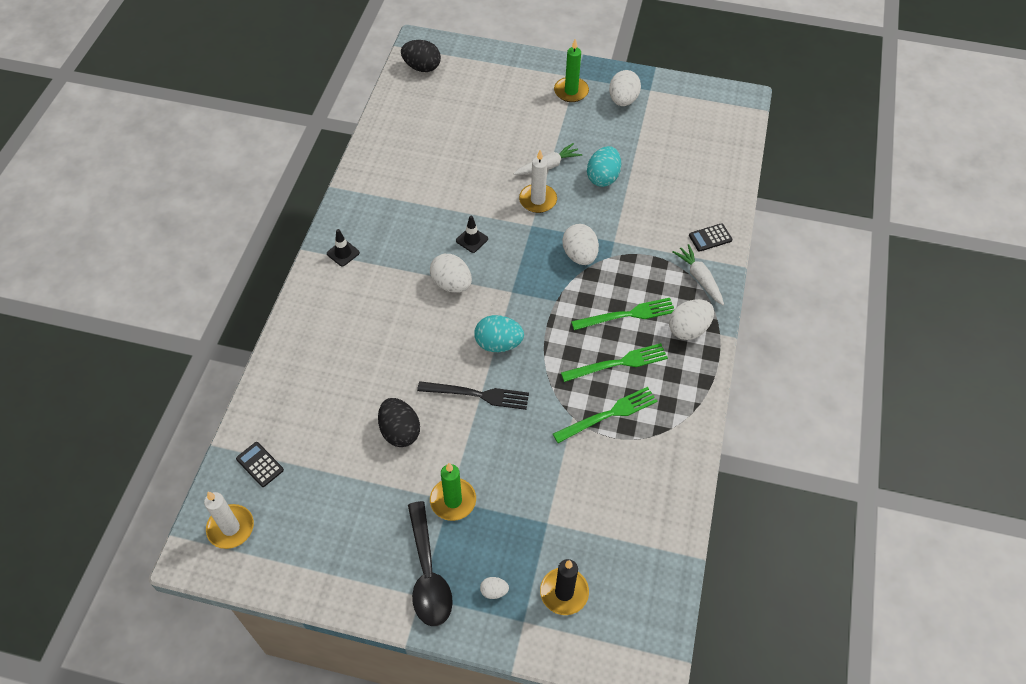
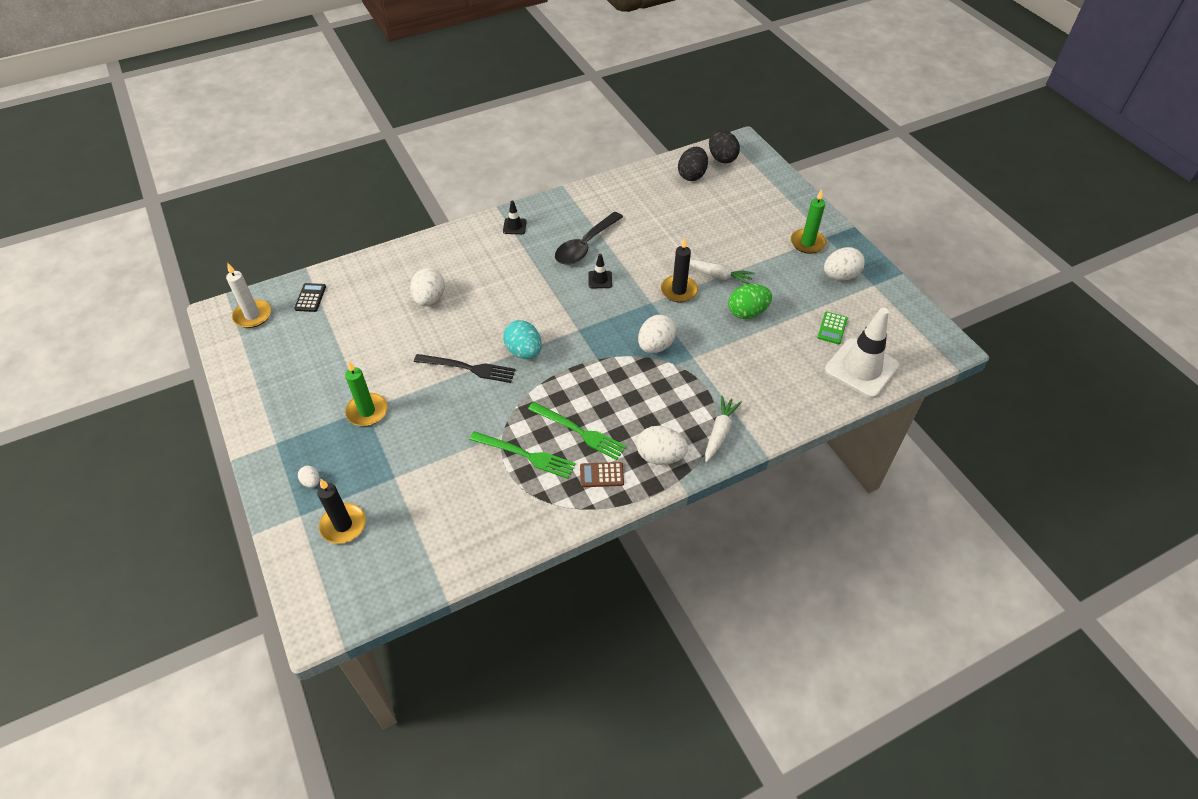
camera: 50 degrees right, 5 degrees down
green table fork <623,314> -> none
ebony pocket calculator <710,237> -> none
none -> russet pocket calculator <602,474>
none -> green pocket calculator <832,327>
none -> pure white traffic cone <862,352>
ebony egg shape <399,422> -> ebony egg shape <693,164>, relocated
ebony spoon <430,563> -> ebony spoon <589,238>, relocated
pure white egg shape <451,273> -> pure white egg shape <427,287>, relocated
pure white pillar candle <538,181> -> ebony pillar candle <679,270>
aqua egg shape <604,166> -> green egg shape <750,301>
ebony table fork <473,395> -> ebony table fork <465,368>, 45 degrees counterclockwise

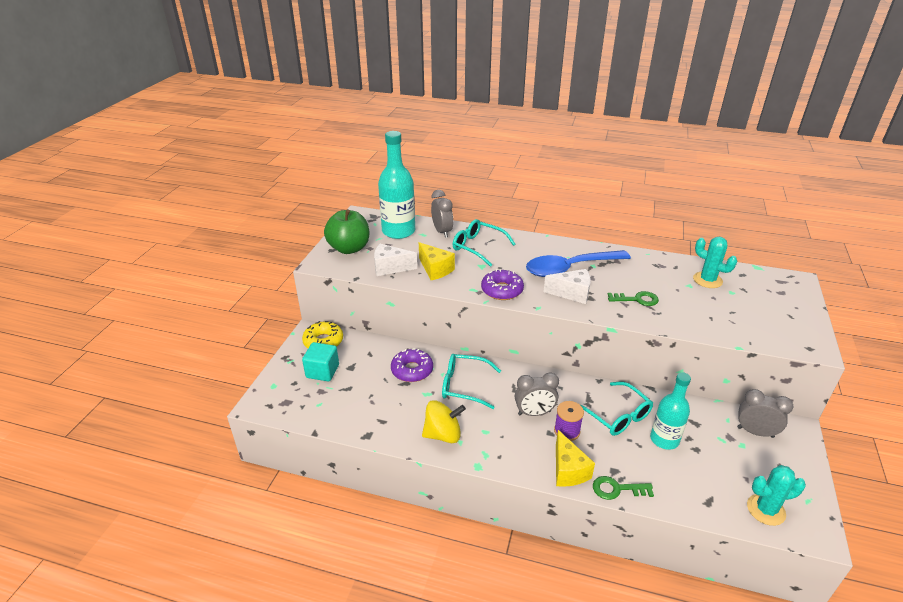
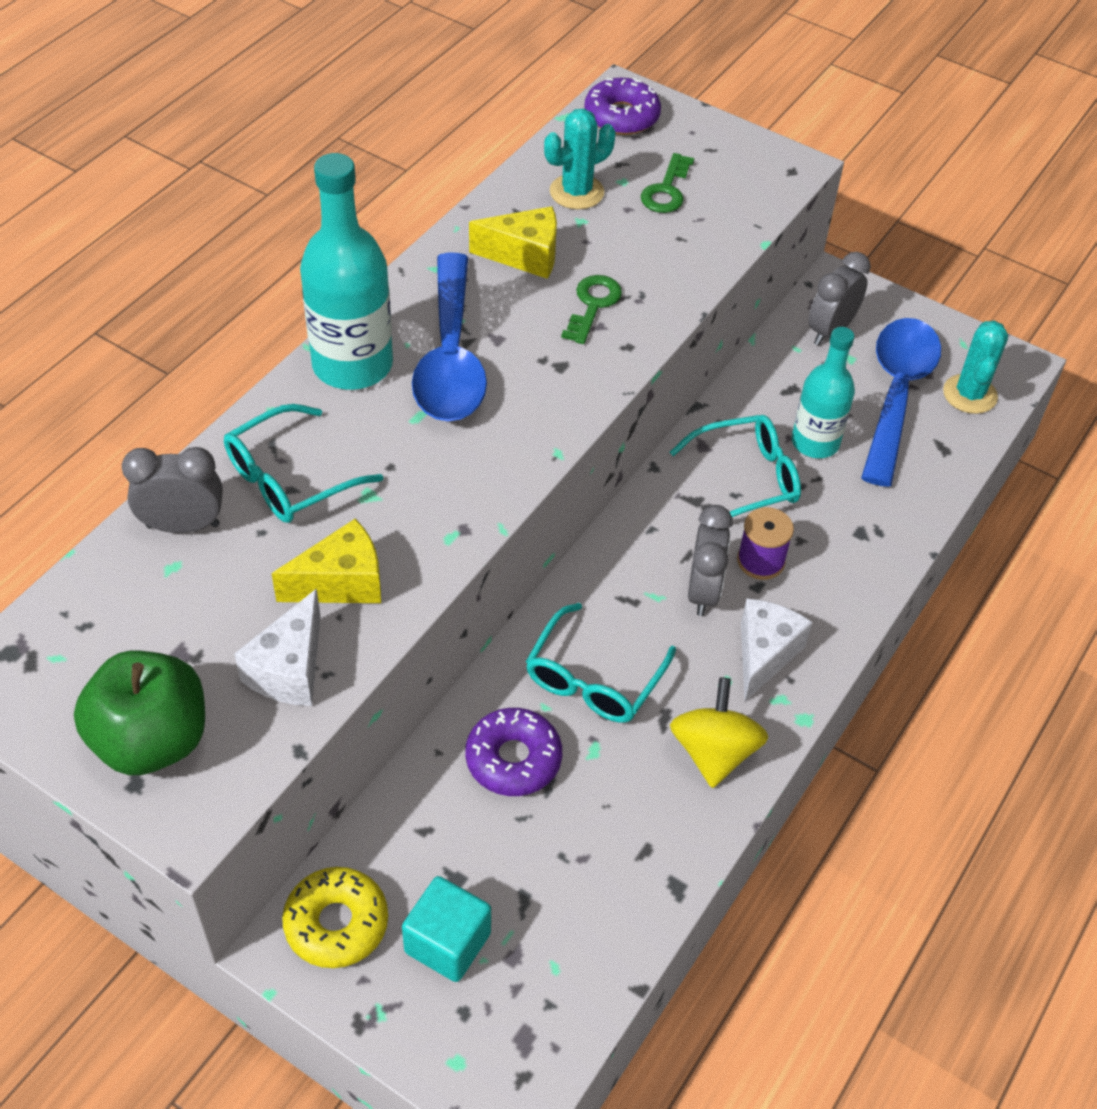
camera: 75 degrees left, 15 degrees up
none -> blue spoon <901,402>
aqua drink bottle <396,185> -> aqua drink bottle <346,271>, relocated
violet glazed donut <502,284> -> violet glazed donut <622,106>, relocated
pure white cheese wedge <567,286> -> pure white cheese wedge <776,650>, relocated
yellow cheese wedge <575,458> -> yellow cheese wedge <513,242>, relocated
green key <623,488> -> green key <667,183>, relocated

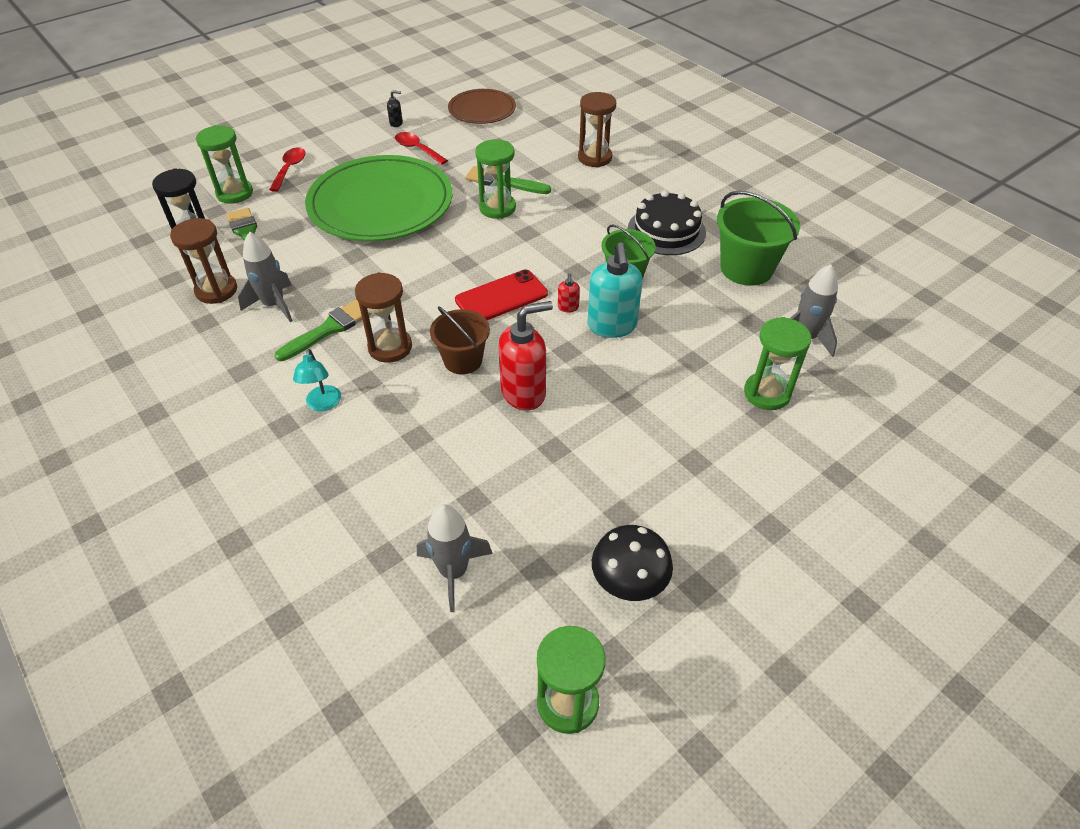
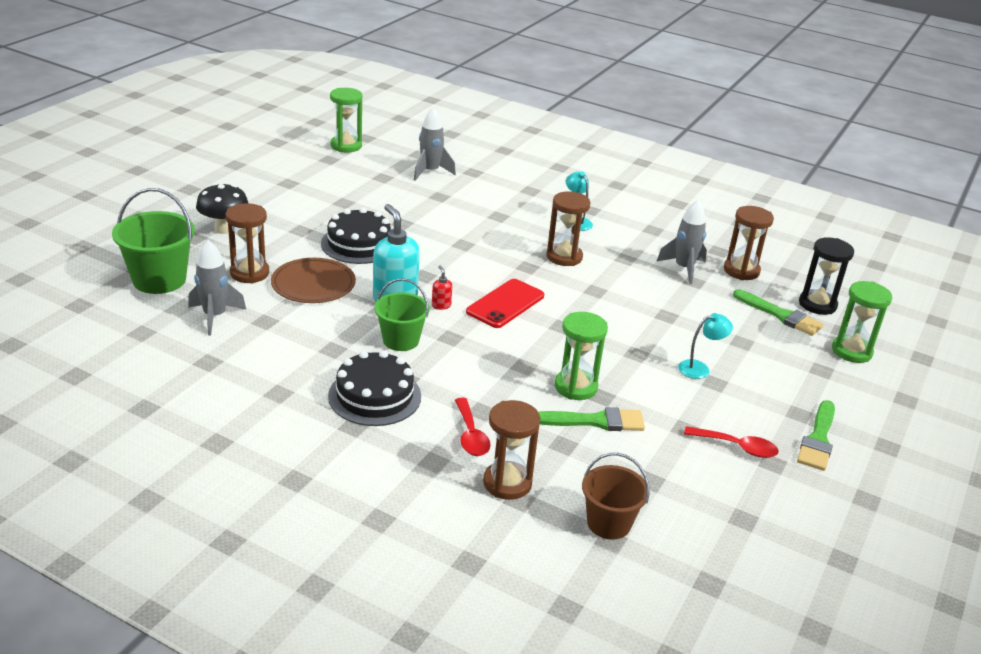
camera: 155 degrees right, 15 degrees down
ebony soap pump <395,108> -> none
scarlet soap pump <526,356> -> none
none -> ebony layer cake <356,235>
scarlet spoon <287,169> -> scarlet spoon <473,427>, relocated
green brush <322,330> -> green brush <816,435>, relocated
russet bucket <460,340> -> russet bucket <616,496>, relocated
russet flat dish <482,106> -> russet flat dish <313,280>, relocated
ebony mushroom <632,563> -> ebony mushroom <222,208>, relocated
green bucket <758,238> -> green bucket <153,241>, relocated
green flat dish <378,198> -> aqua reading lamp <705,346>
green sand timer <777,363> -> russet sand timer <247,243>

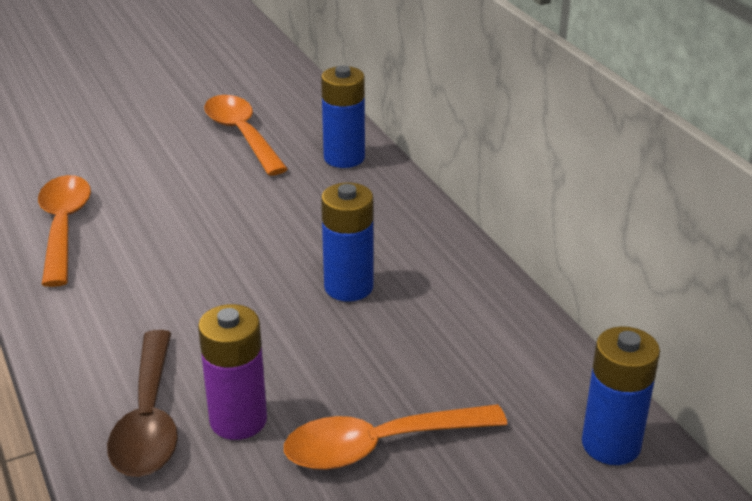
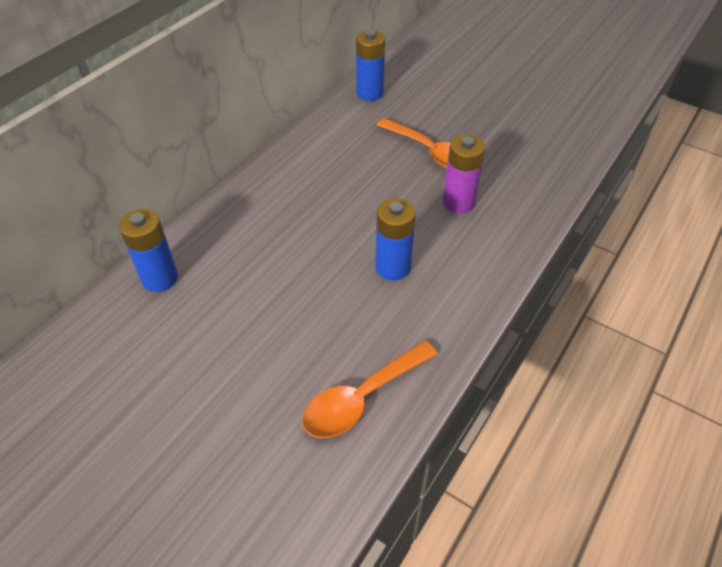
camera: 120 degrees left, 15 degrees up
russet spoon <142,403> -> none
bright orange spoon <246,135> -> none
blue AA battery <347,242> -> blue AA battery <395,239>, relocated

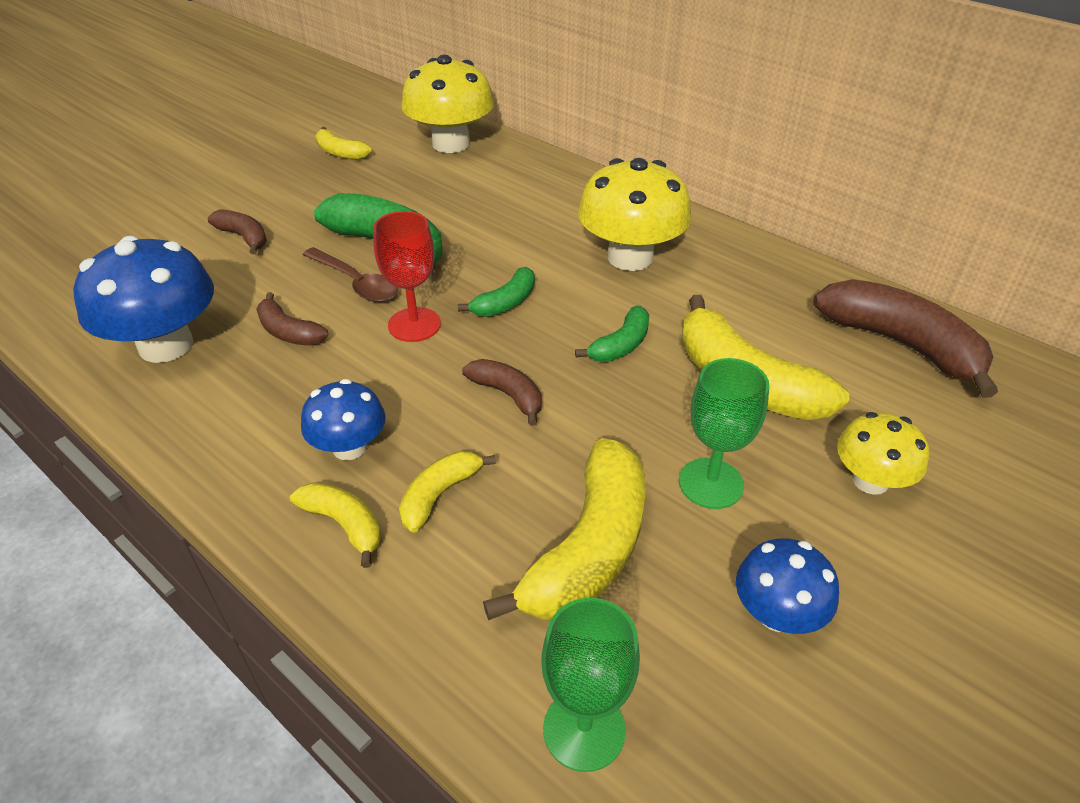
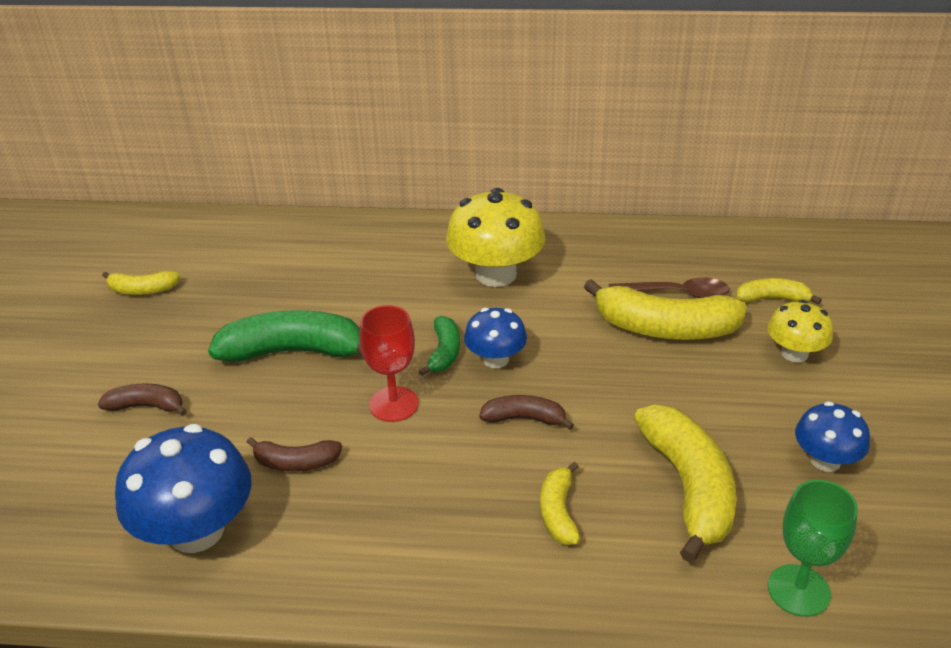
camera: 35 degrees left, 5 degrees down
yellow mushroom <447,104> -> none
green banana fruit <612,334> -> none
green wine glass <724,433> -> none
russet banana fruit <905,338> -> none
yellow banana fruit <335,525> -> yellow banana fruit <779,291>, relocated
blue mushroom <343,419> -> blue mushroom <495,338>, relocated
russet spoon <350,274> -> russet spoon <669,287>, relocated

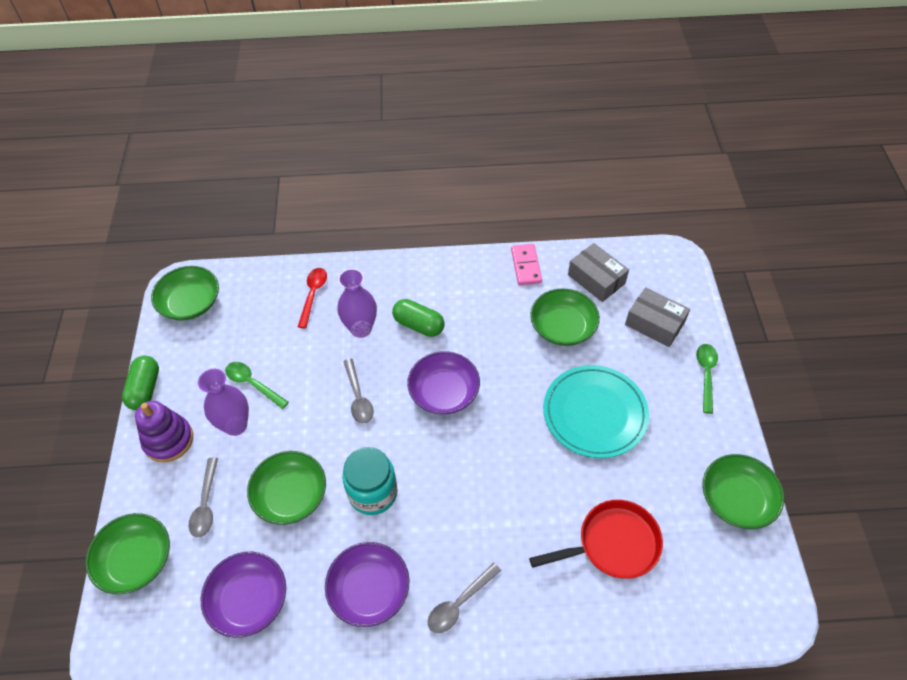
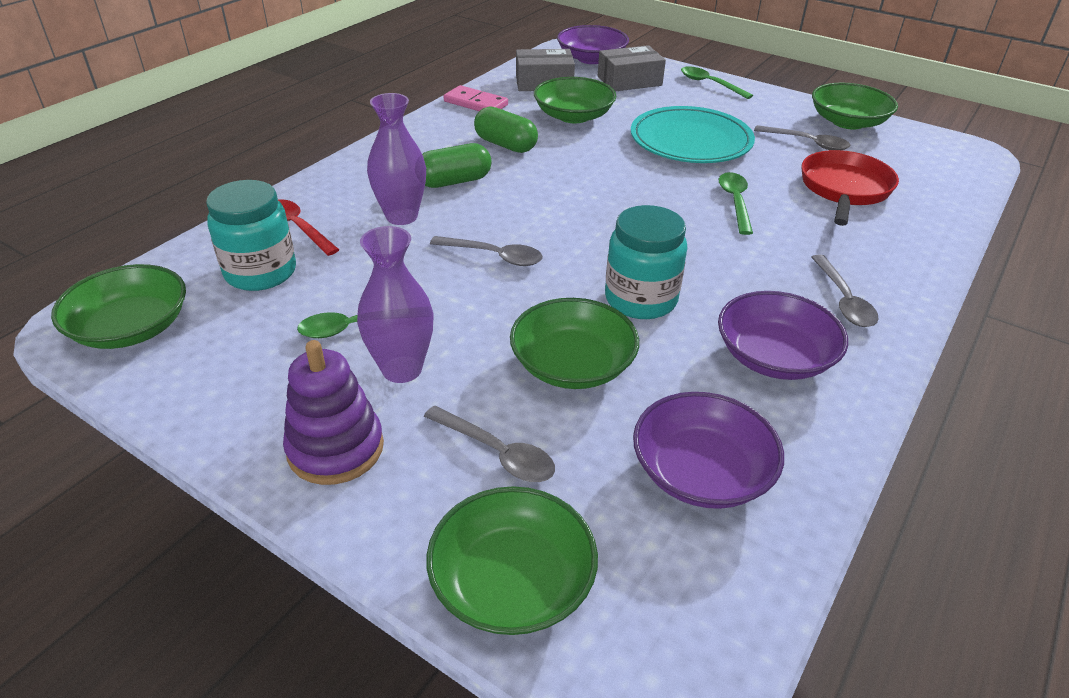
camera: 55 degrees left, 15 degrees down
none -> aqua preserve jar <251,235>
none -> green spoon <736,203>
none -> gray spoon <802,137>
green pill <140,383> -> green pill <506,130>, relocated
violet deep dish <443,382> -> violet deep dish <593,44>, relocated

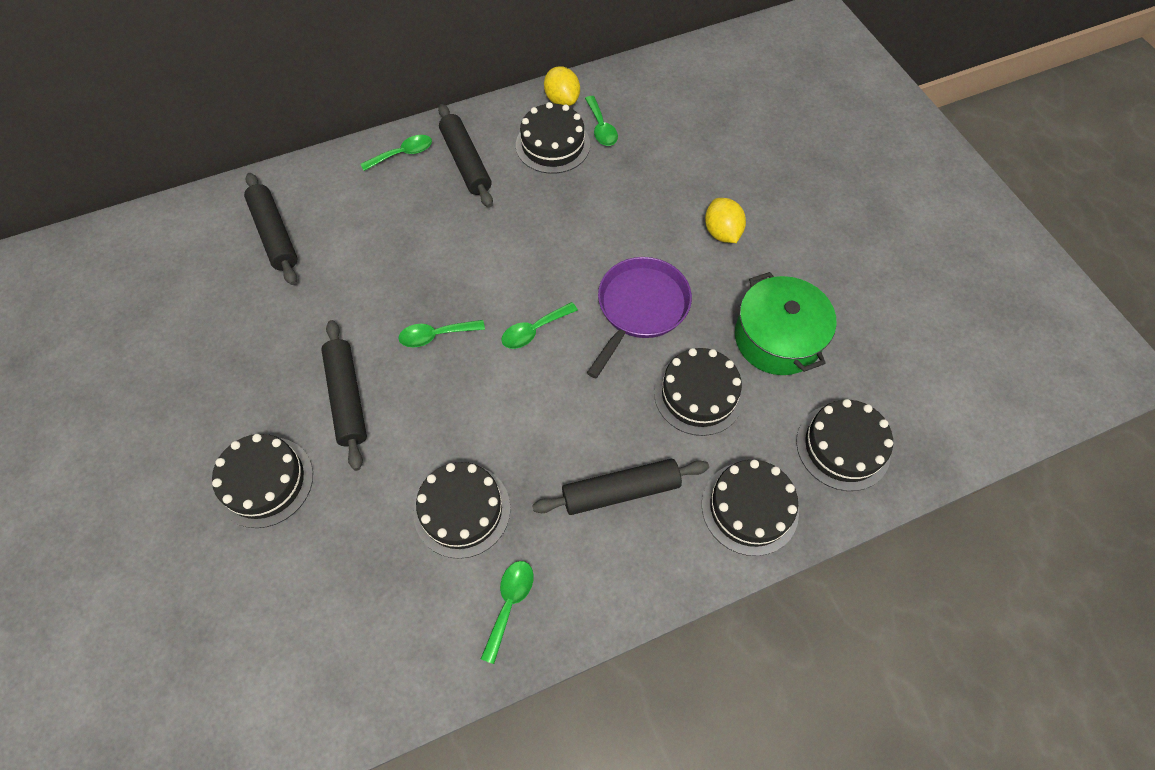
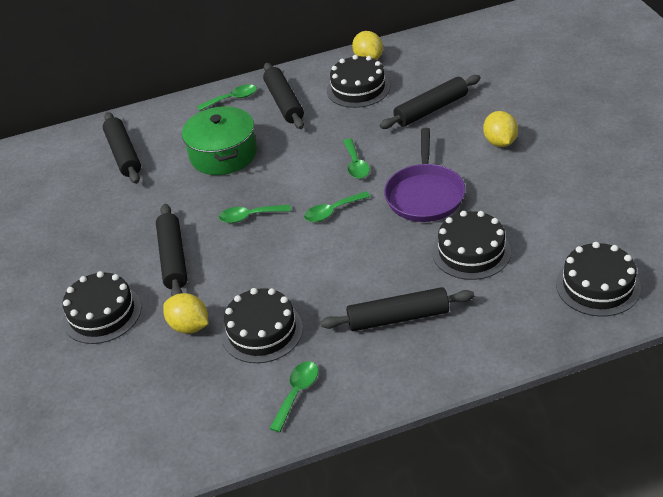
camera: 10 degrees right, 20 degrees down
ebony layer cake <750,508> -> none
none -> yellow toy lemon <185,313>
none -> ebony pastry roller <430,102>
green spoon <601,121> -> green spoon <356,159>, relocated
green stockpot <786,323> -> green stockpot <219,140>, relocated
violet pan <639,318> -> violet pan <424,175>, 150 degrees clockwise

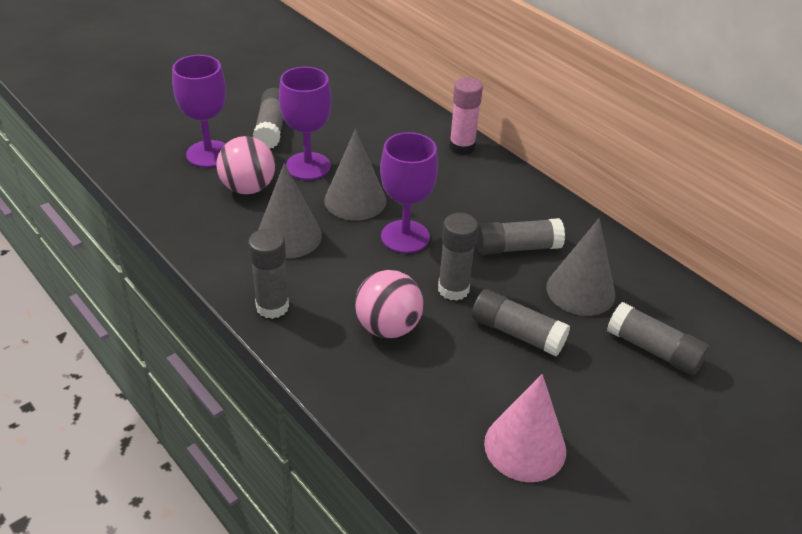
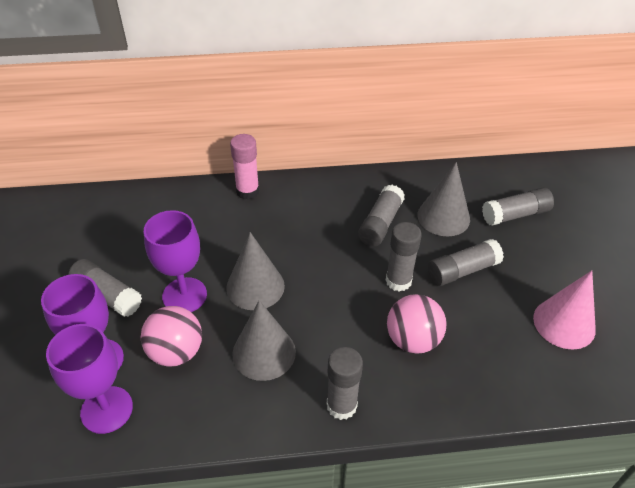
camera: 55 degrees left, 5 degrees up
violet wine glass <409,192> -> violet wine glass <89,379>, relocated

